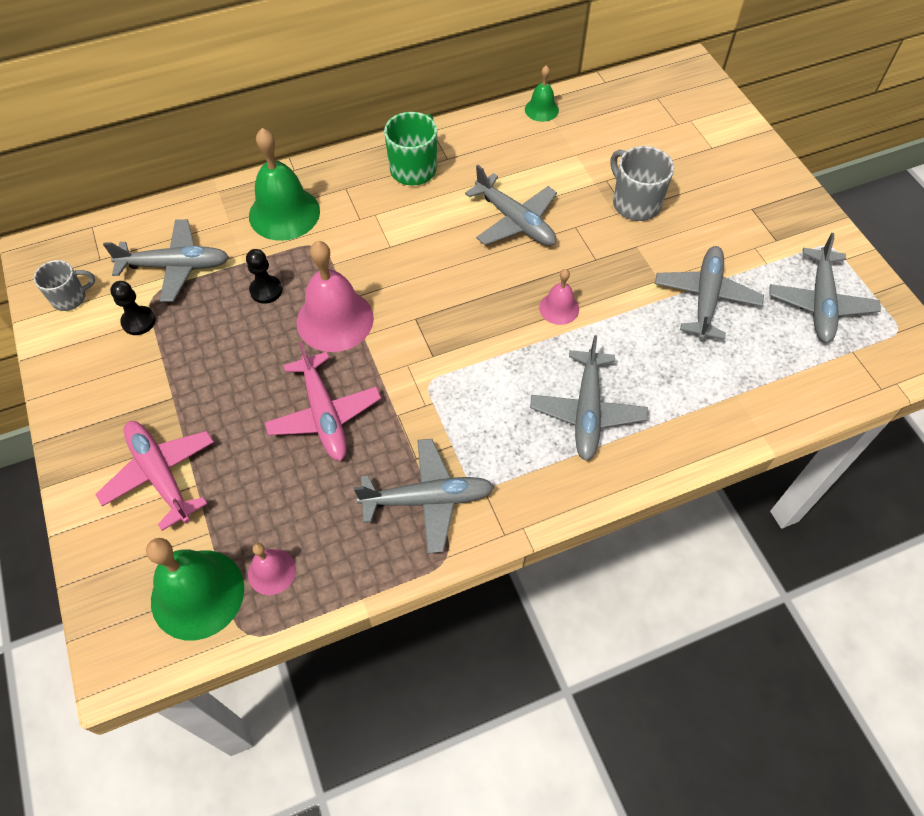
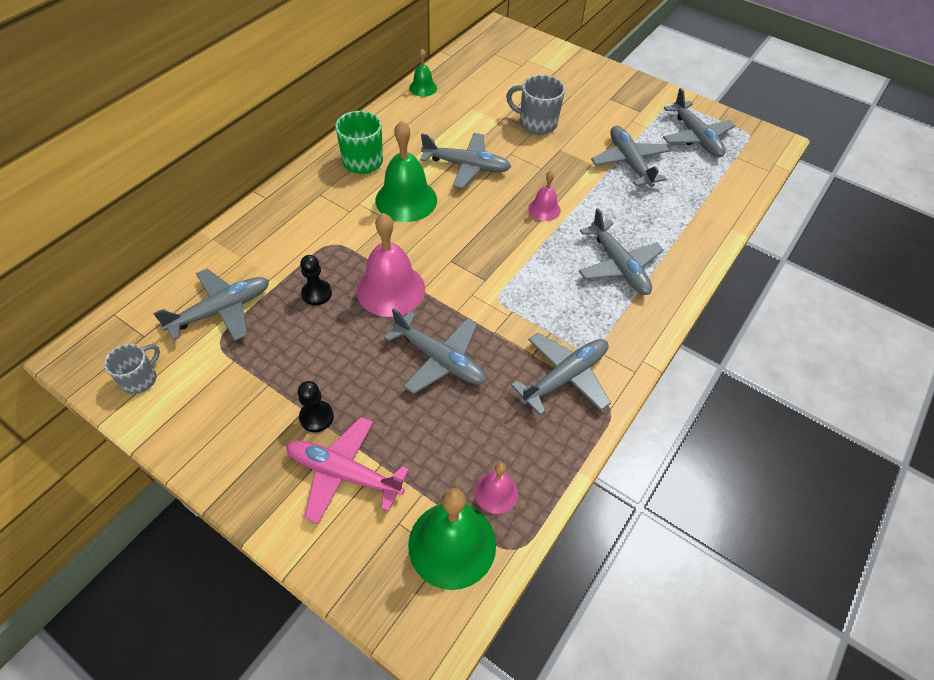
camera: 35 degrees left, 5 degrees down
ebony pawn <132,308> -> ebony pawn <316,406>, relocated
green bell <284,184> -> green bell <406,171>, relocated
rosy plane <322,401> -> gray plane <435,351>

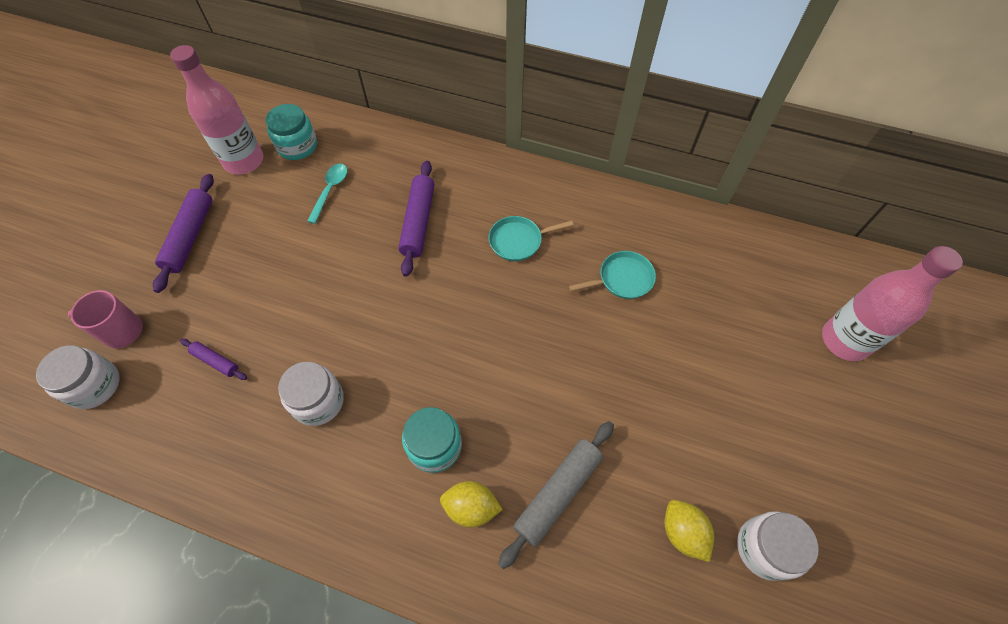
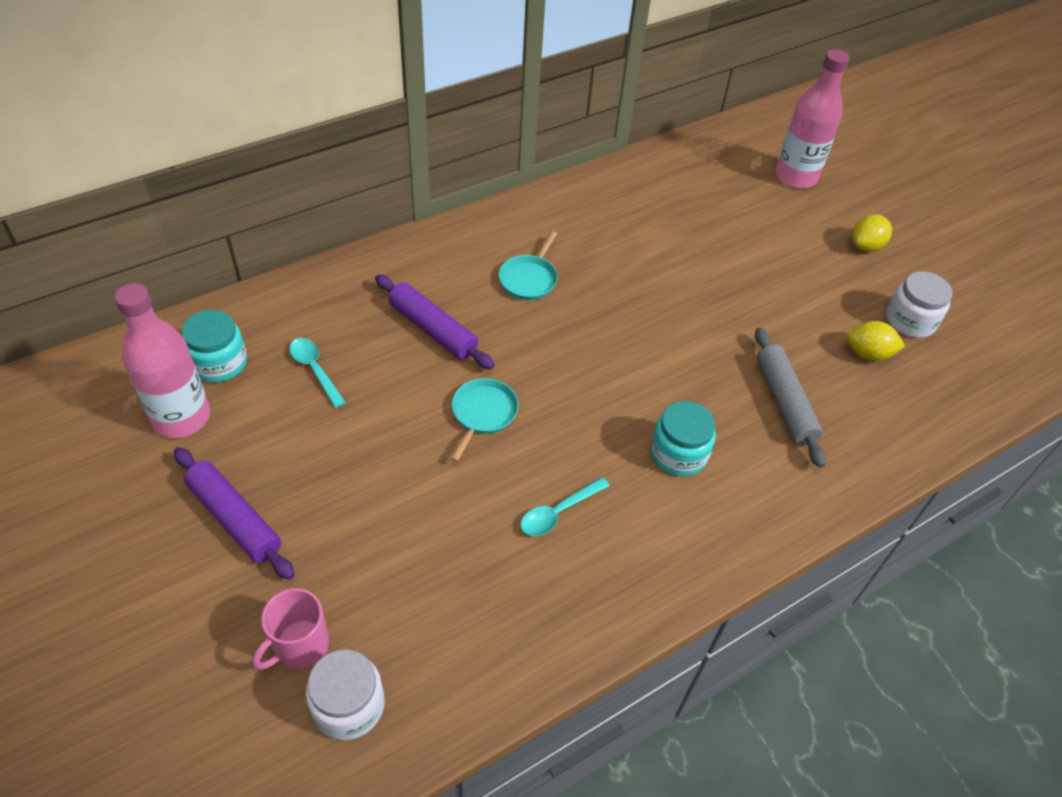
camera: 55 degrees left, 10 degrees down
violet pastry roller <213,359> -> none
yellow toy lemon <471,504> -> yellow toy lemon <872,233>, relocated
aqua pan <612,275> -> aqua pan <485,420>, relocated
pure white preserve jar <311,394> -> aqua spoon <565,506>

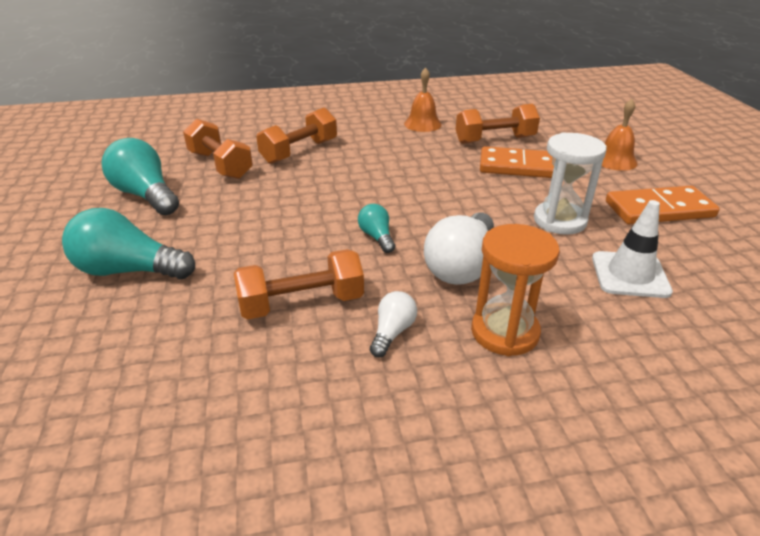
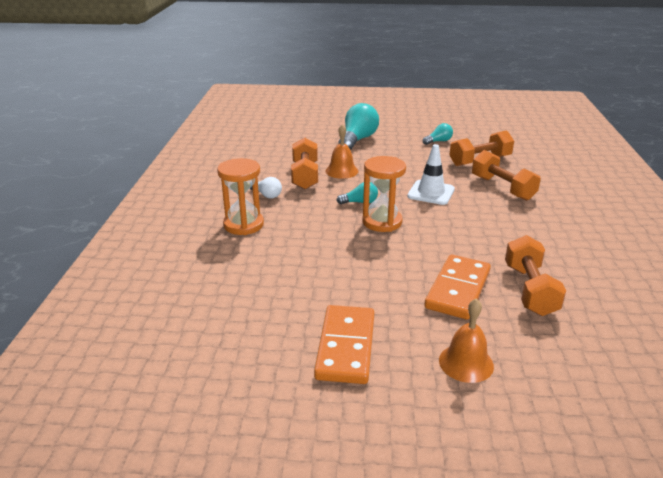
camera: 105 degrees right, 5 degrees down
pure white bulb <459,248> -> none
pure white sand timer <570,183> -> none
none -> bright orange sand timer <384,194>
bright orange bell <423,100> -> bright orange bell <341,151>, relocated
pure white traffic cone <632,249> -> pure white traffic cone <431,174>, relocated
aqua bulb <140,176> -> aqua bulb <438,134>, x0.52

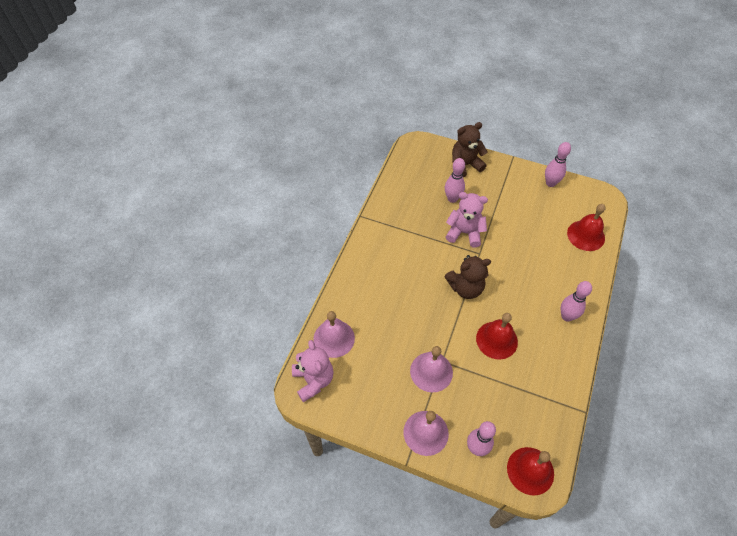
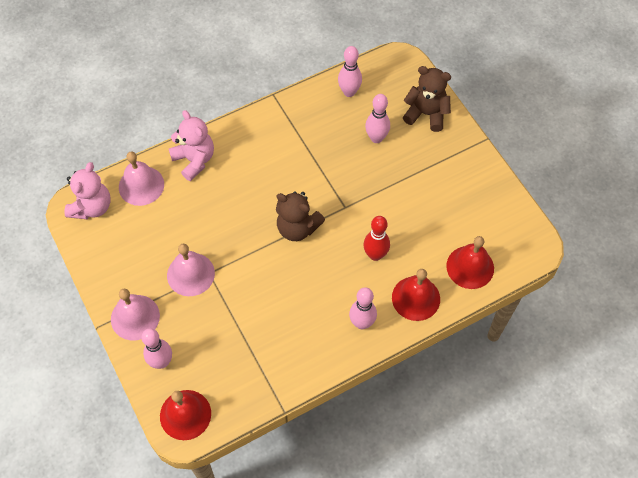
camera: 40 degrees right, 5 degrees up
none -> scarlet tenpin <376,238>
rosy teddy bear <467,219> -> rosy teddy bear <191,145>, relocated
scarlet bell <497,336> -> scarlet bell <416,295>, relocated
rosy tenpin <558,164> -> rosy tenpin <350,71>, relocated

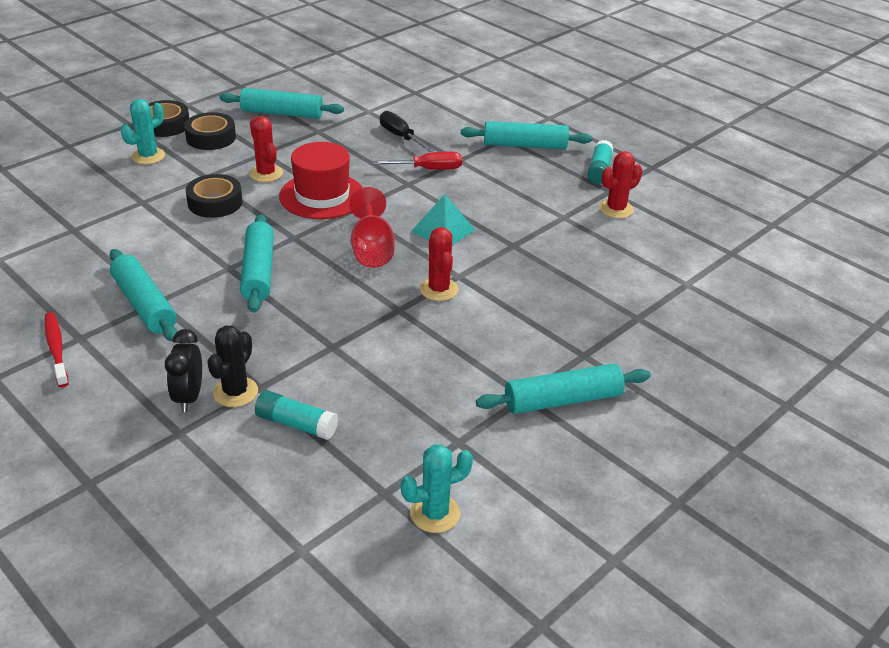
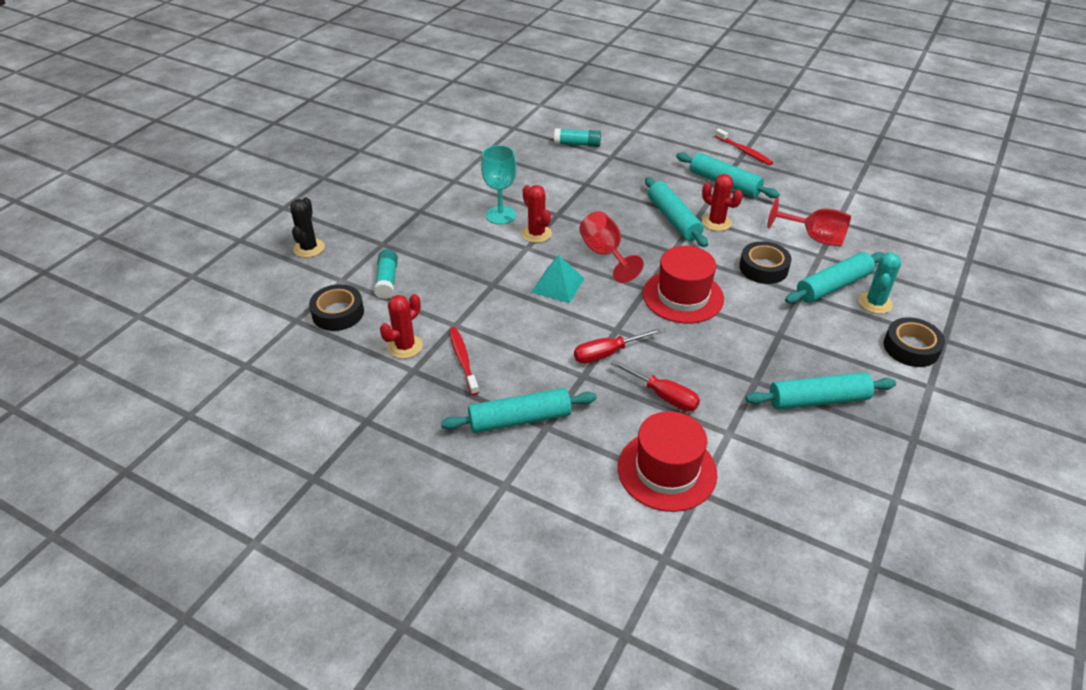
camera: 165 degrees right, 5 degrees up
ebony alarm clock <183,370> -> none
aqua prickly plant <437,488> -> none
none -> scarlet dental brush <464,361>
none -> aqua wine glass <499,185>
none -> scarlet tall hat <667,461>
none -> scarlet wine glass <809,222>
ebony tape <210,131> -> ebony tape <336,307>, relocated
ebony prickly plant <232,366> -> ebony prickly plant <307,227>, relocated
scarlet prickly plant <266,149> -> scarlet prickly plant <722,202>, relocated
aqua pastry roller <563,389> -> aqua pastry roller <835,278>, relocated
aqua stick of glue <600,162> -> aqua stick of glue <386,274>, relocated
ebony hand screwdriver <407,131> -> scarlet hand screwdriver <655,385>

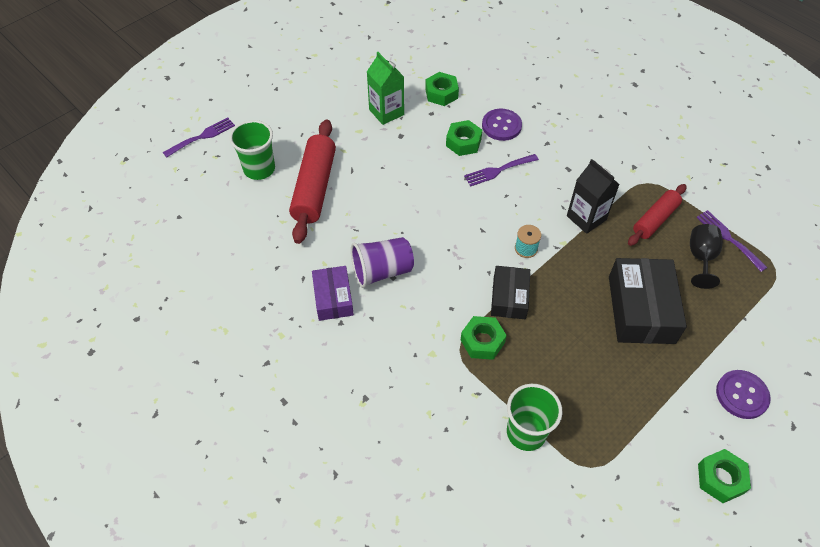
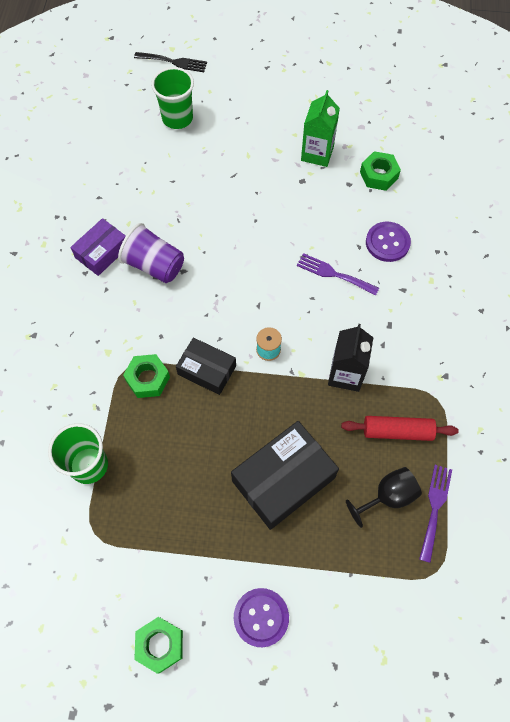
camera: 50 degrees right, 10 degrees up
scarlet pastry roller <312,181> -> none
green nut <464,138> -> none
violet table fork <199,137> -> ebony table fork <170,62>
ebony parcel <510,292> -> ebony parcel <206,366>, 60 degrees clockwise

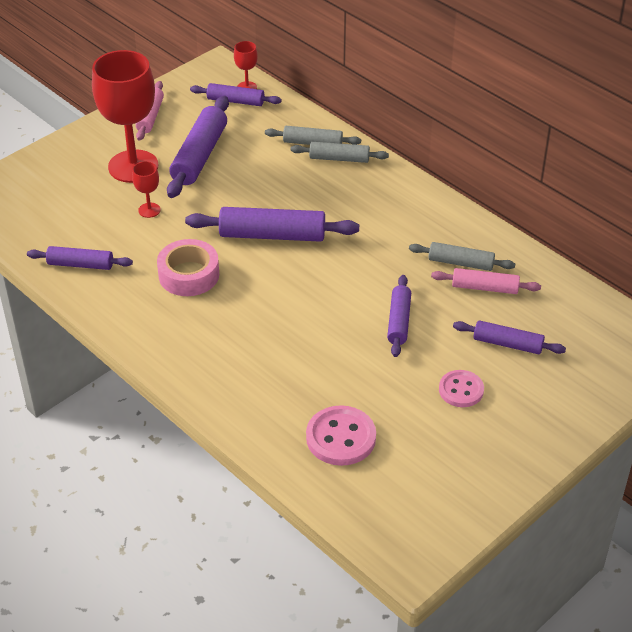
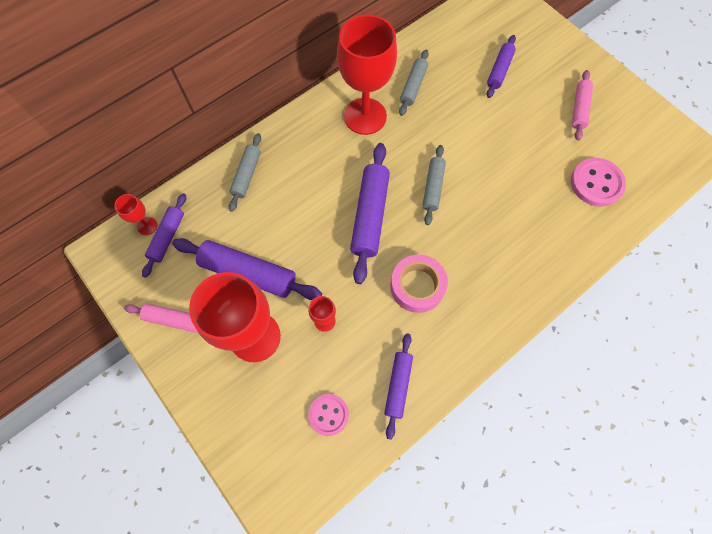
camera: 85 degrees left, 25 degrees up
violet pastry roller <399,316> -> none
none -> scarlet wine glass <367,74>
gray pastry roller <339,152> -> gray pastry roller <434,185>, relocated
rosy pastry roller <486,281> -> rosy pastry roller <582,105>, relocated
rosy shirt button <461,388> -> rosy shirt button <328,415>, relocated

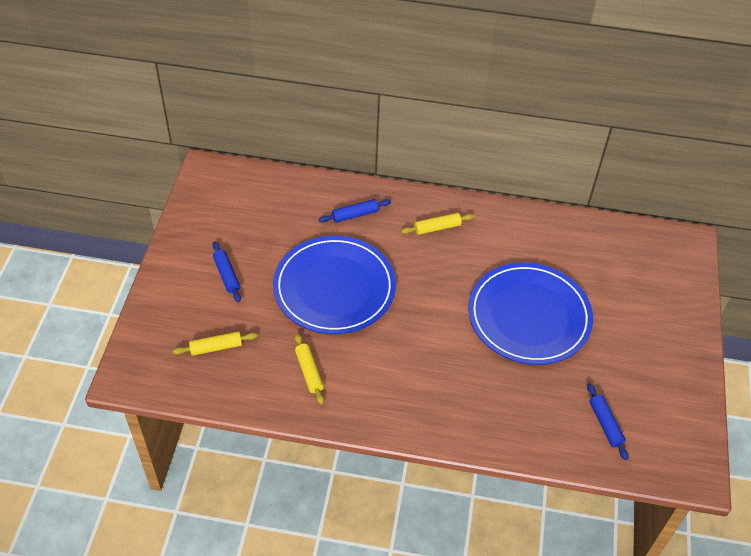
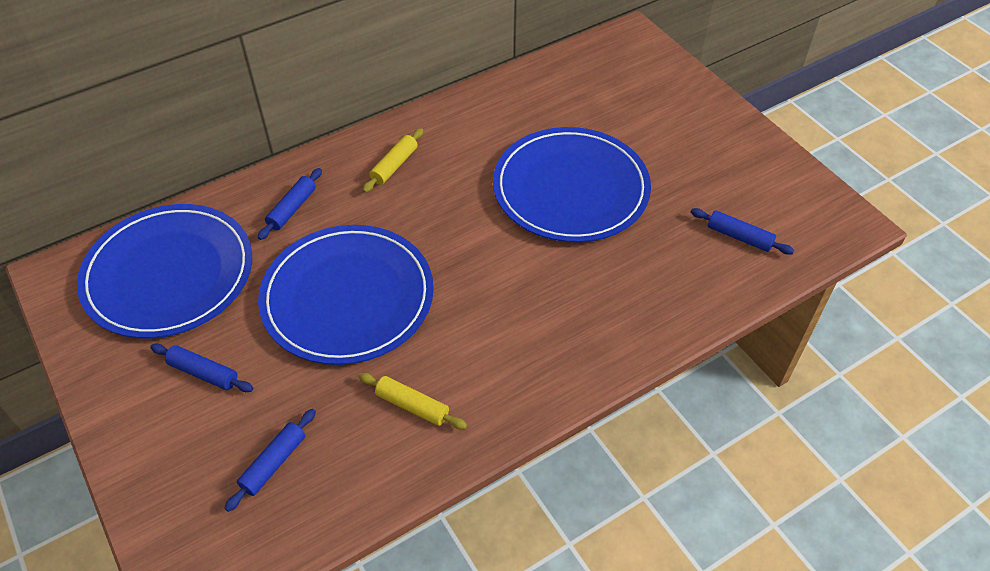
camera: 40 degrees left, 0 degrees up
none -> blue flat dish <164,271>
yellow pastry roller <215,343> -> blue pastry roller <270,460>

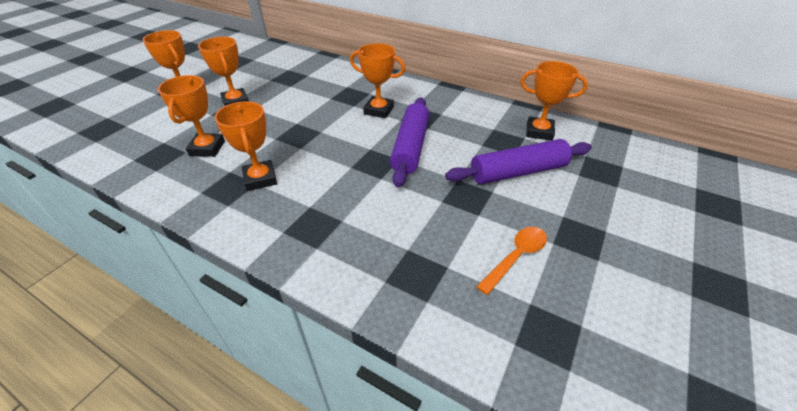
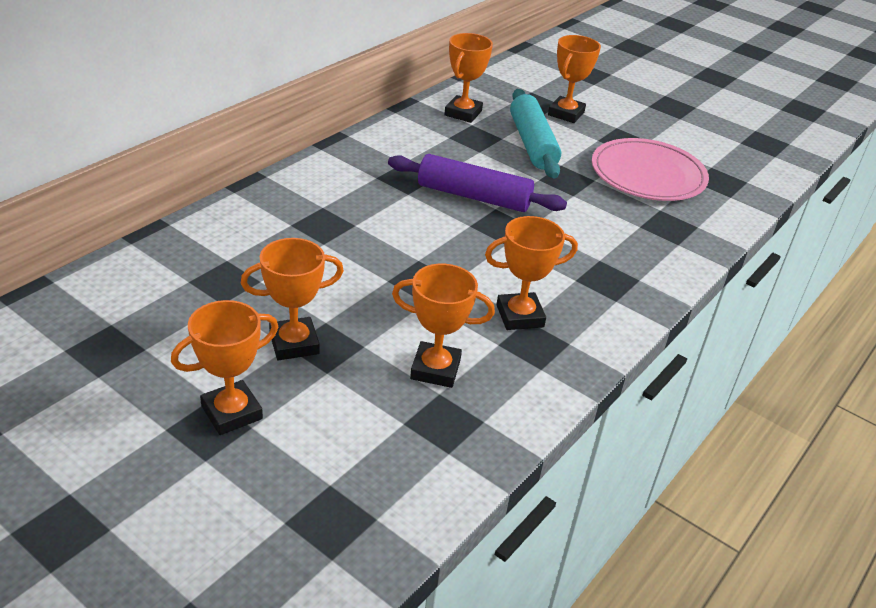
camera: 85 degrees left, 5 degrees down
bright orange trophy <377,80> -> bright orange trophy <574,79>, relocated
bright orange spoon <511,261> -> rosy flat dish <650,169>
violet pastry roller <518,161> -> aqua pastry roller <535,134>

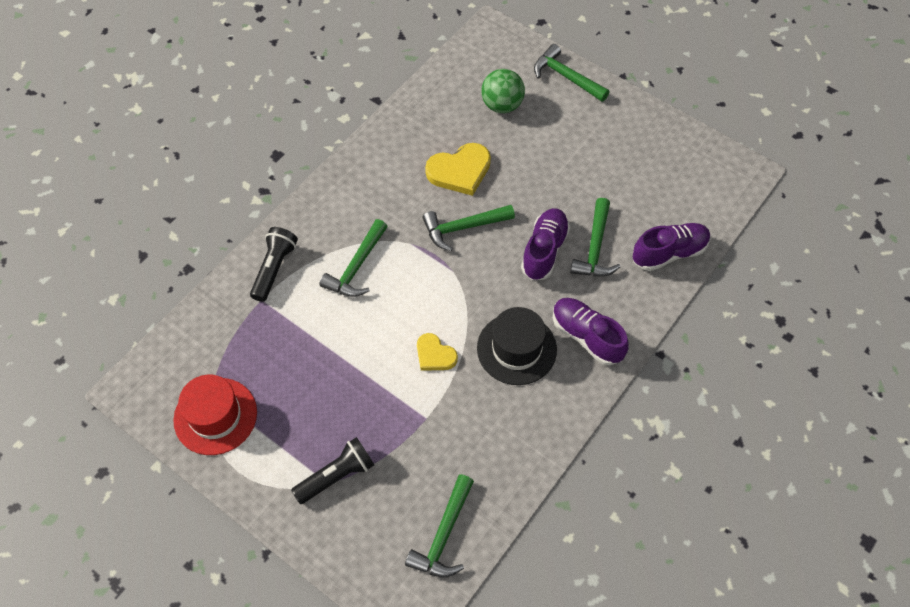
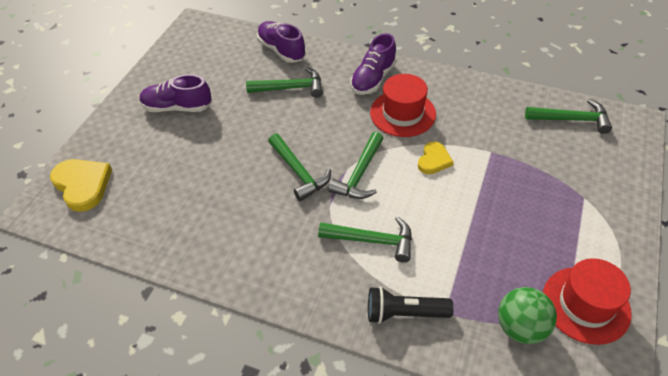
camera: 105 degrees left, 10 degrees down
ebony flashlight <332,470> -> none
yellow heart <458,169> -> yellow heart <81,185>, relocated
green play ball <503,91> -> green play ball <527,315>, relocated
violet lace-up shoe <545,244> -> violet lace-up shoe <176,93>, relocated
green carpenter's hammer <572,73> -> green carpenter's hammer <356,165>, relocated
ebony tall hat <517,346> -> scarlet tall hat <403,105>

